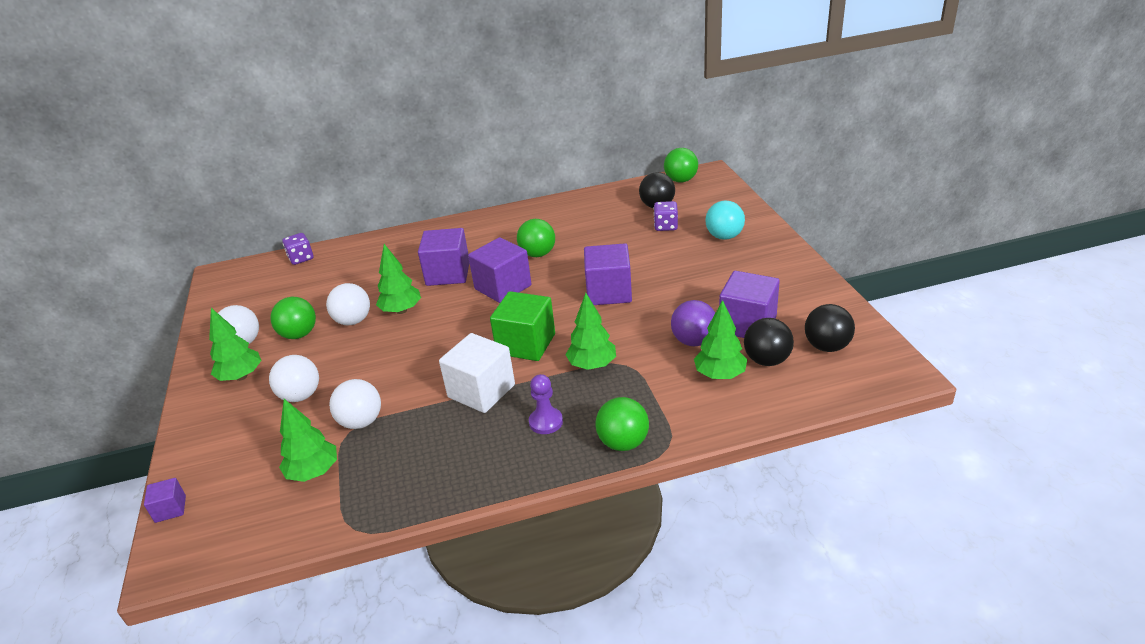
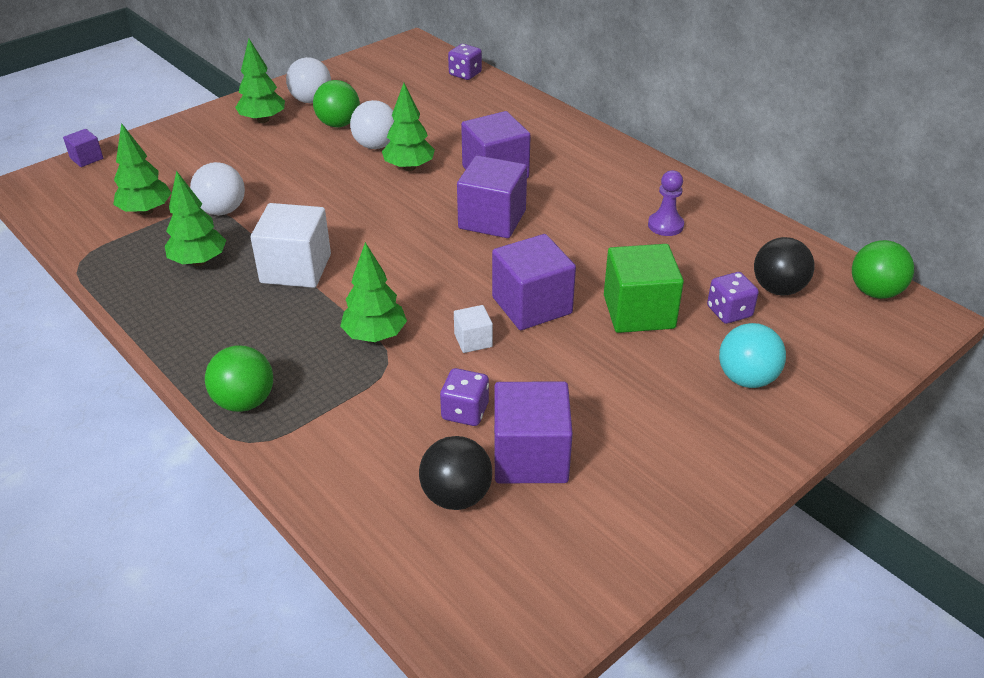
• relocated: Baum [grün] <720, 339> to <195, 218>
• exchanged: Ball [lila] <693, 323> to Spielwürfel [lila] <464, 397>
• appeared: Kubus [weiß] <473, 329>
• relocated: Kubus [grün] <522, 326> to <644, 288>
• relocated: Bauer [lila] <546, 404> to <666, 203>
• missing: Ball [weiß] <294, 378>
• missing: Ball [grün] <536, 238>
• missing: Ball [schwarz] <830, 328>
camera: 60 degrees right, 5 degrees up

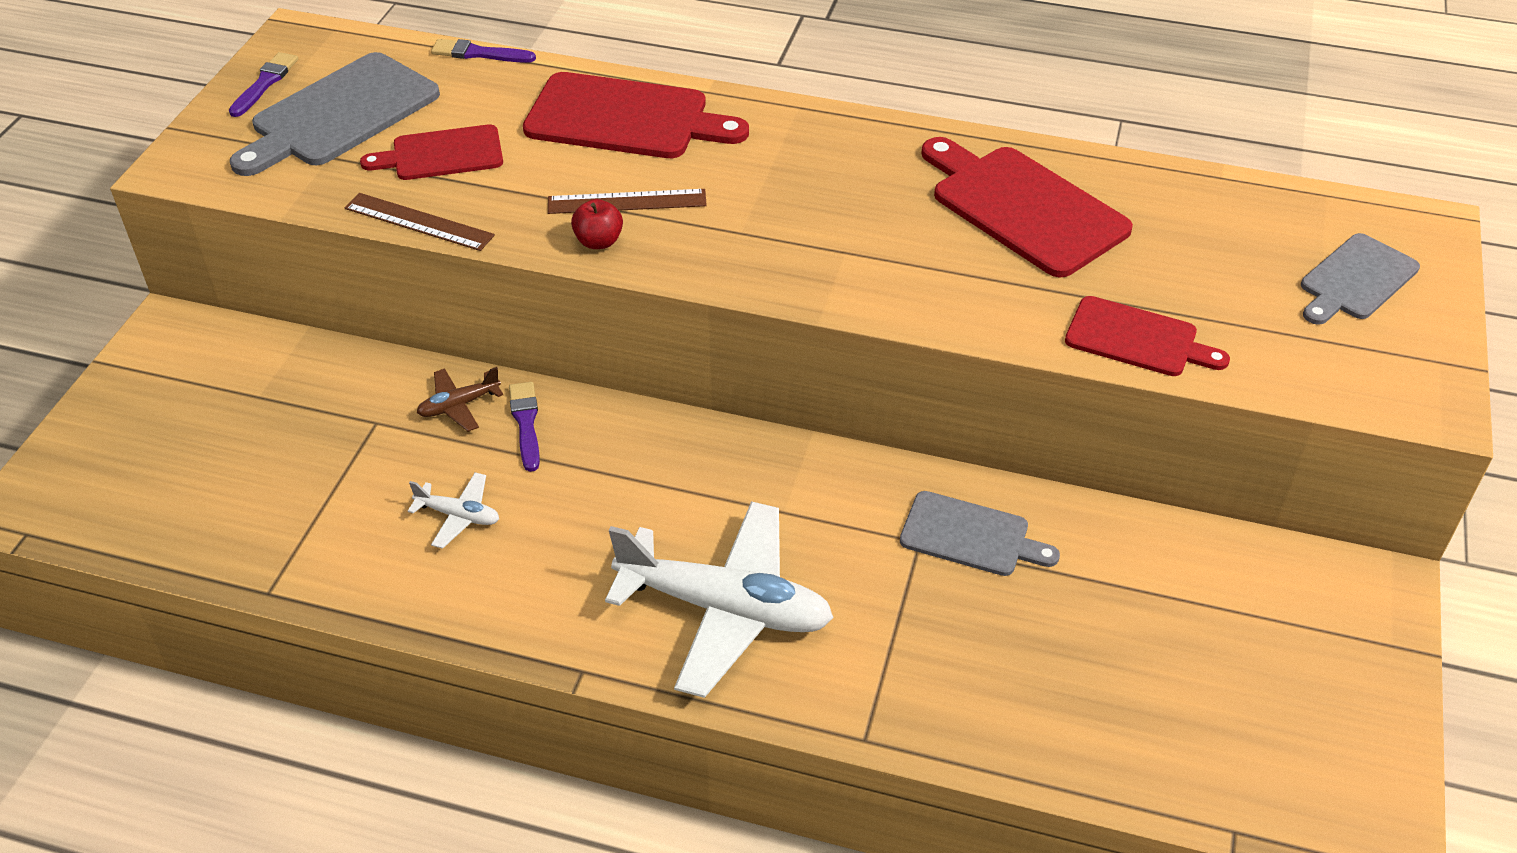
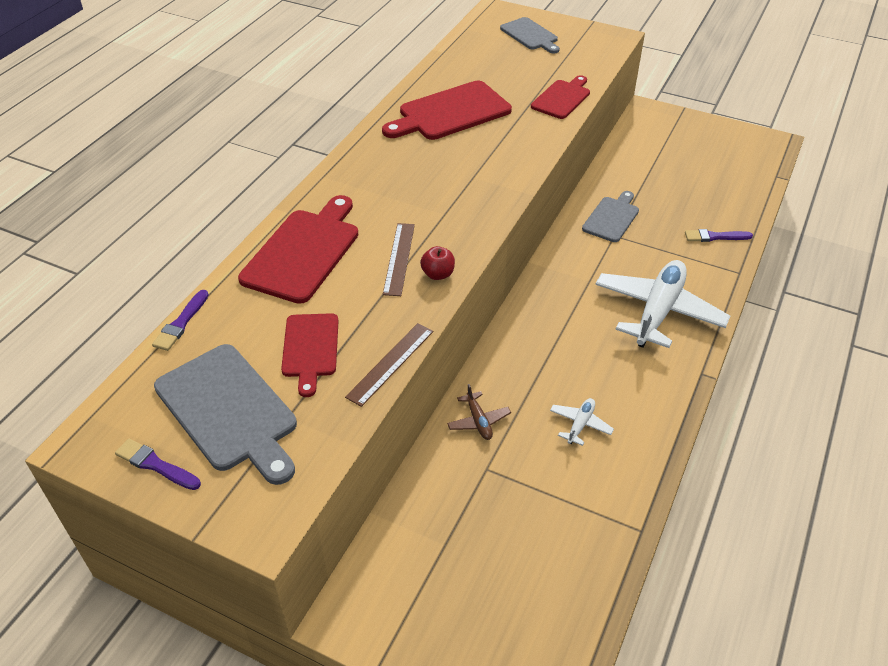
• relocated: Pinsel [lila] <524, 427> to <719, 235>
camera: 80 degrees left, 0 degrees up

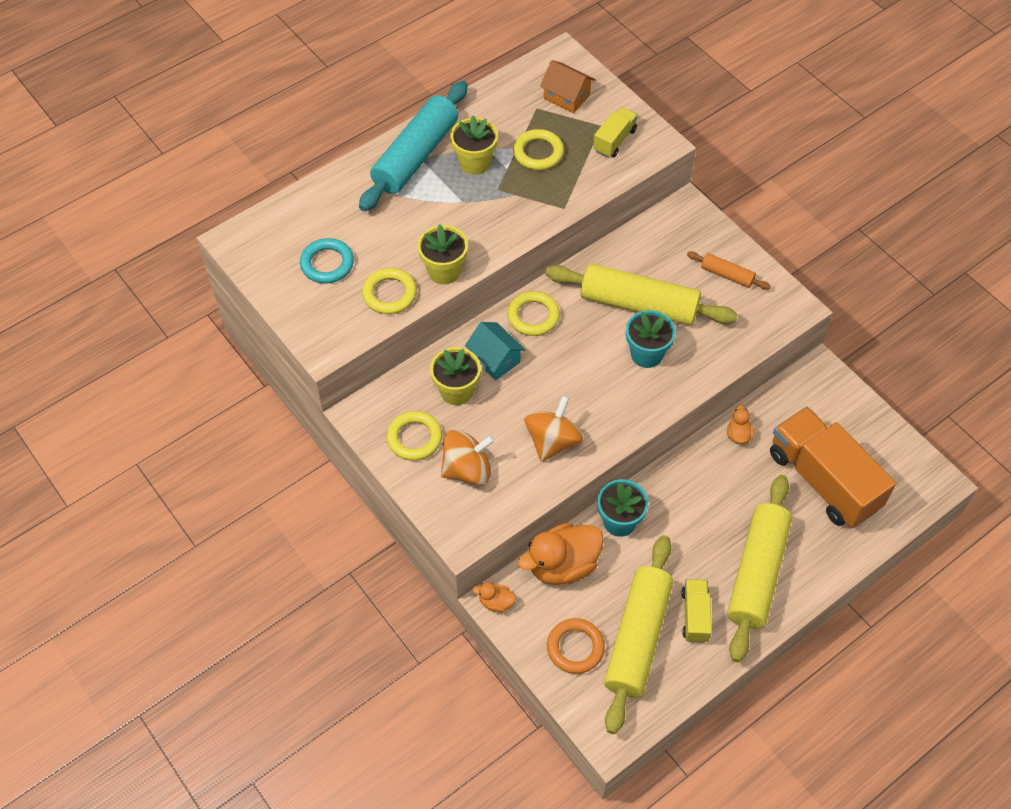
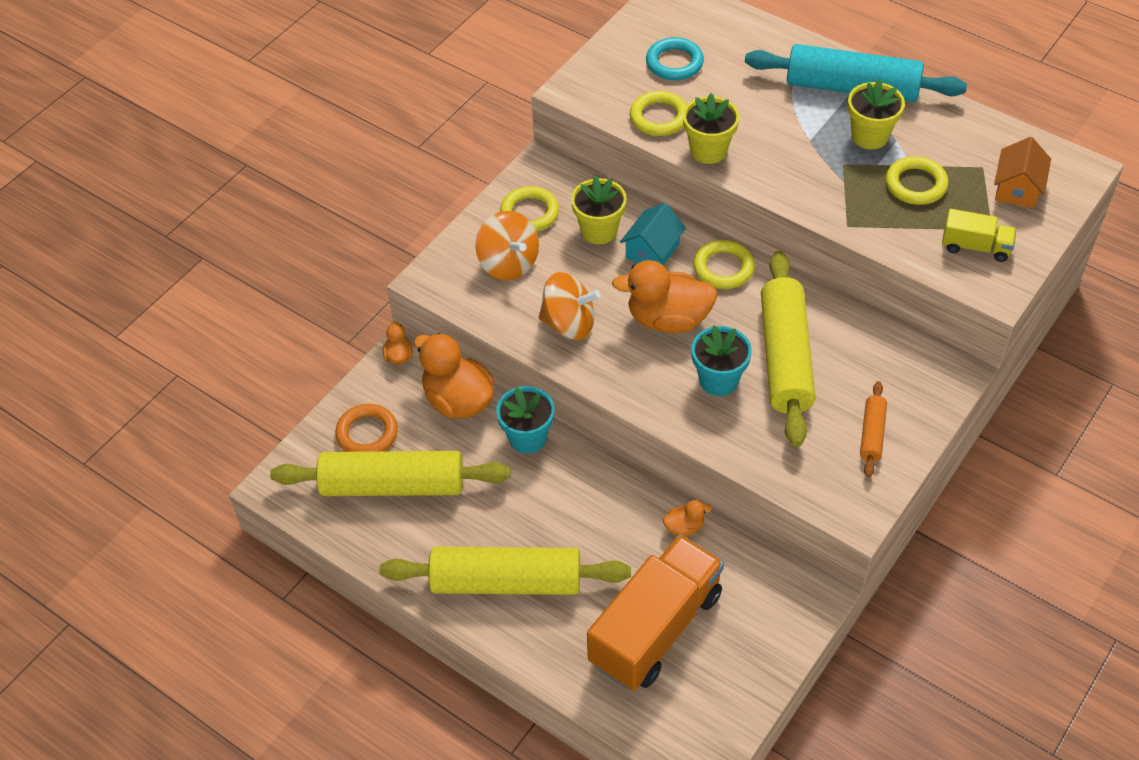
• appeared: Ente [orange] <665, 296>
• missing: Lastwagen [gelb] <696, 611>
camera: 75 degrees right, 5 degrees down

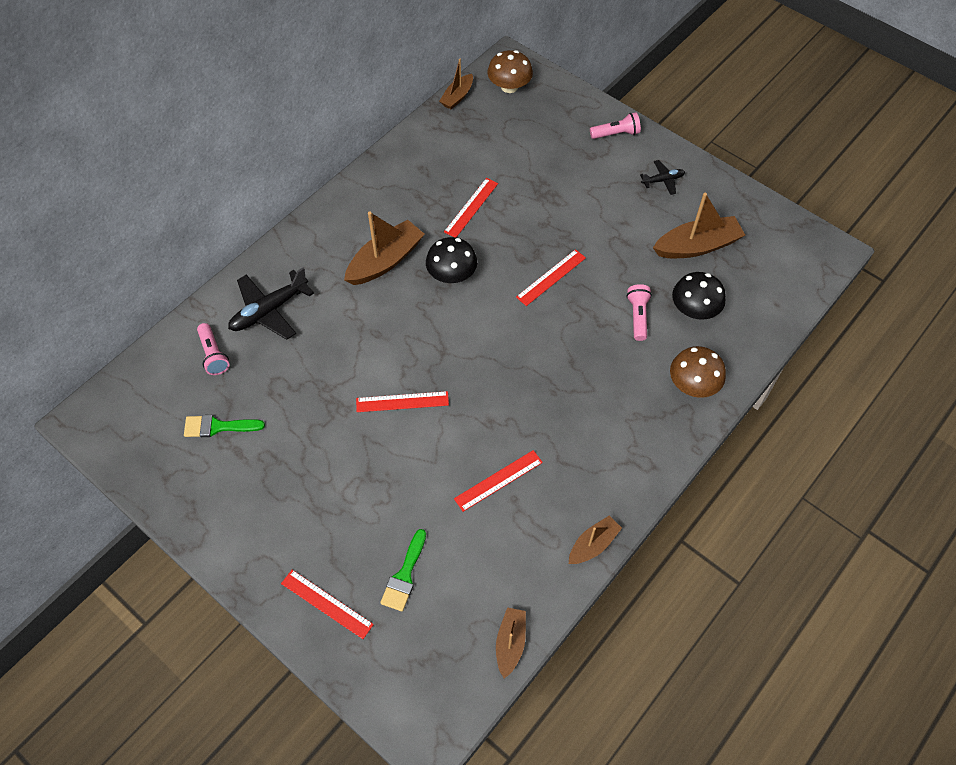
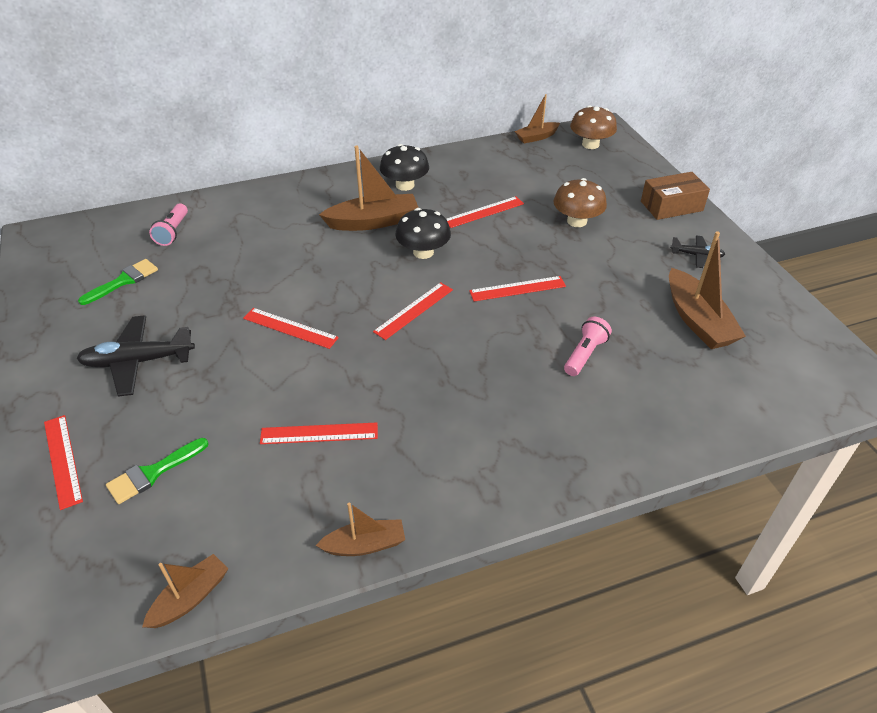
• relocated: Flugzeug [schwarz] <271, 304> to <135, 356>
• spun: Pinsel [grün] <224, 426> = <118, 282> 105 degrees clockwise
• appeared: Lineal [rot] <413, 311>
• relocated: Pilz [schwarz] <699, 296> to <404, 167>
• relocated: Pilz [braun] <698, 372> to <580, 202>
• exchanged: Taschenlampe [rosa] <615, 125> to Schachtel [braun] <675, 196>
• spun: Boot [braun] <699, 225> = <707, 290> 60 degrees clockwise
camera: 30 degrees right, 15 degrees down

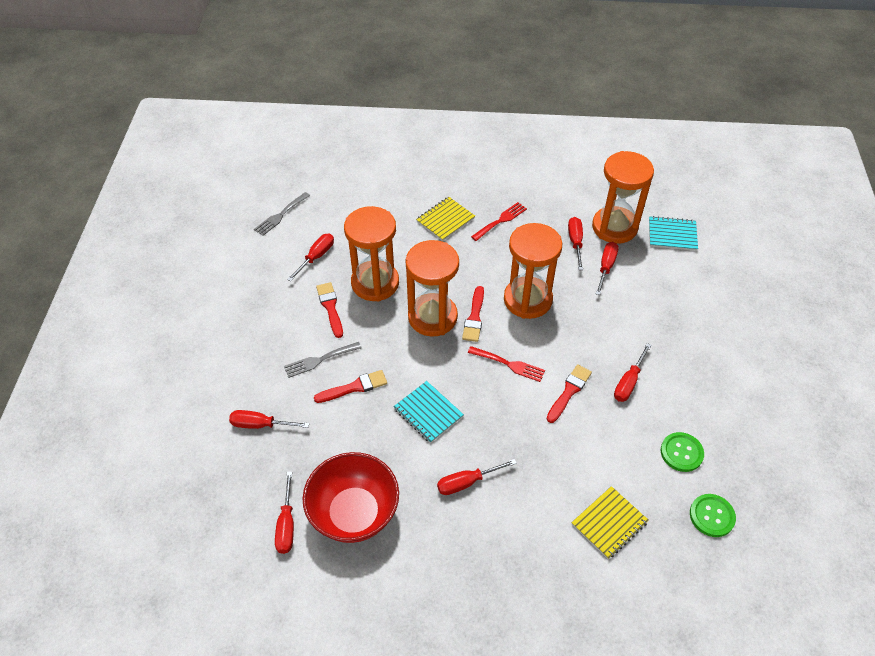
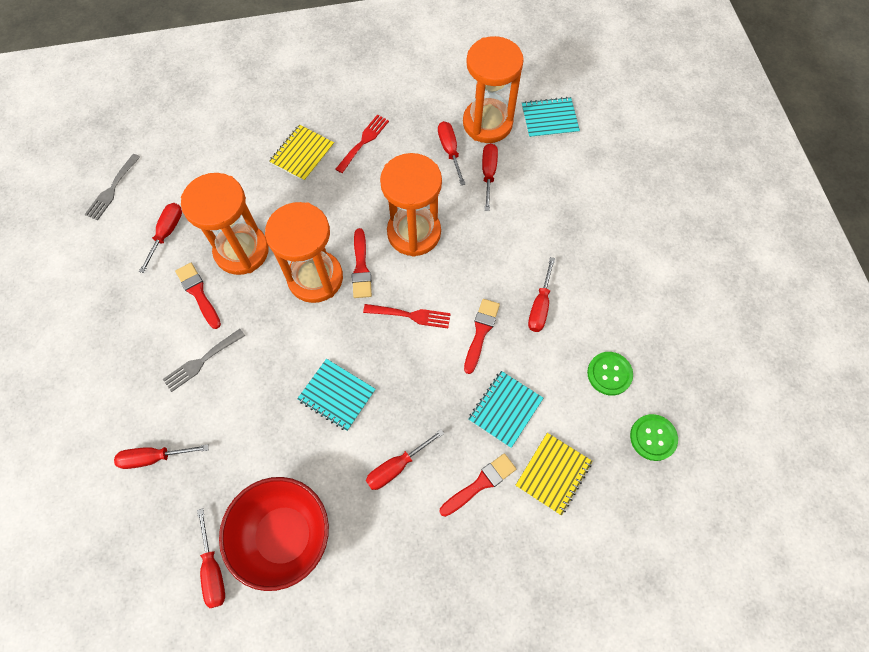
• relocated: Pinsel [rot] <350, 386> to <478, 485>
• appeared: Notizbuch [türkis] <506, 409>
camera: 15 degrees left, 15 degrees up

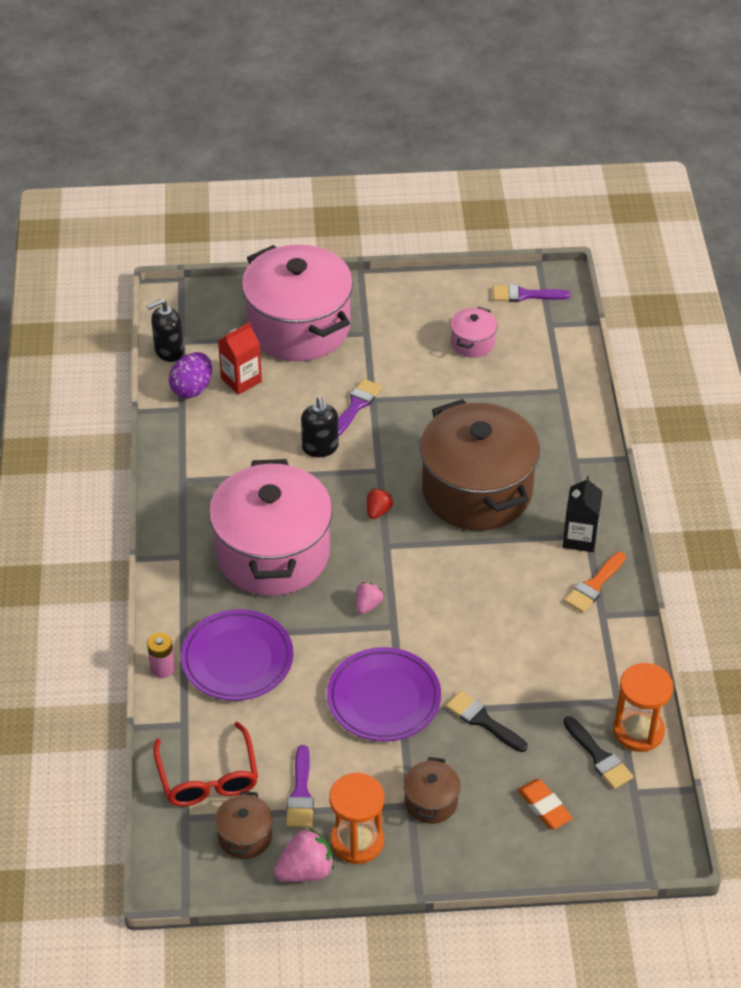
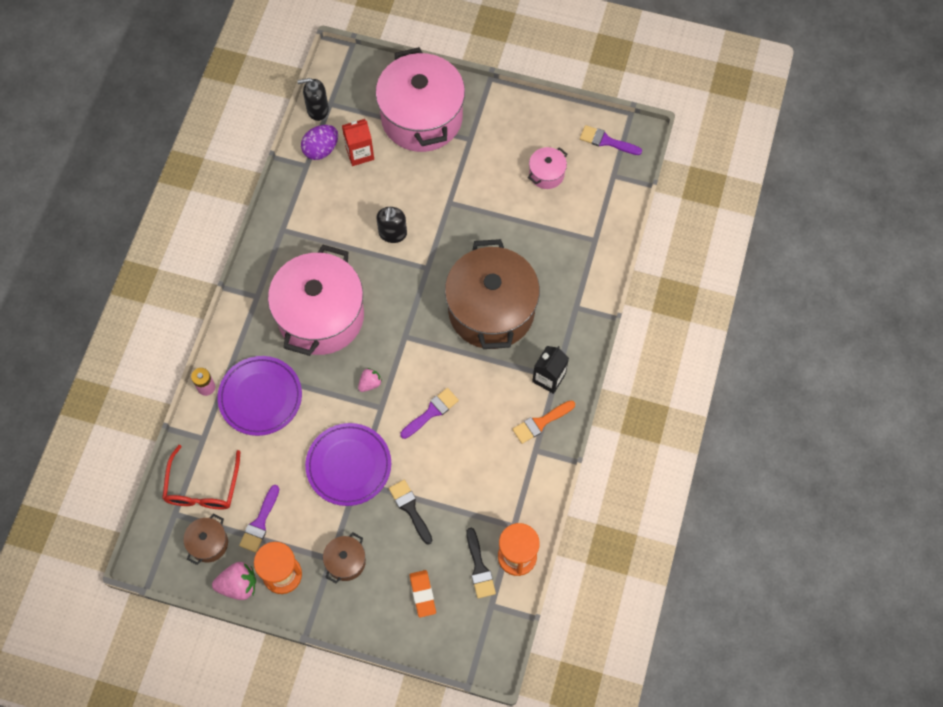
• relocated: Pinsel [lila] <360, 407> to <429, 413>
• missing: Erdbeere [rot] <380, 503>
camera: 20 degrees right, 20 degrees up

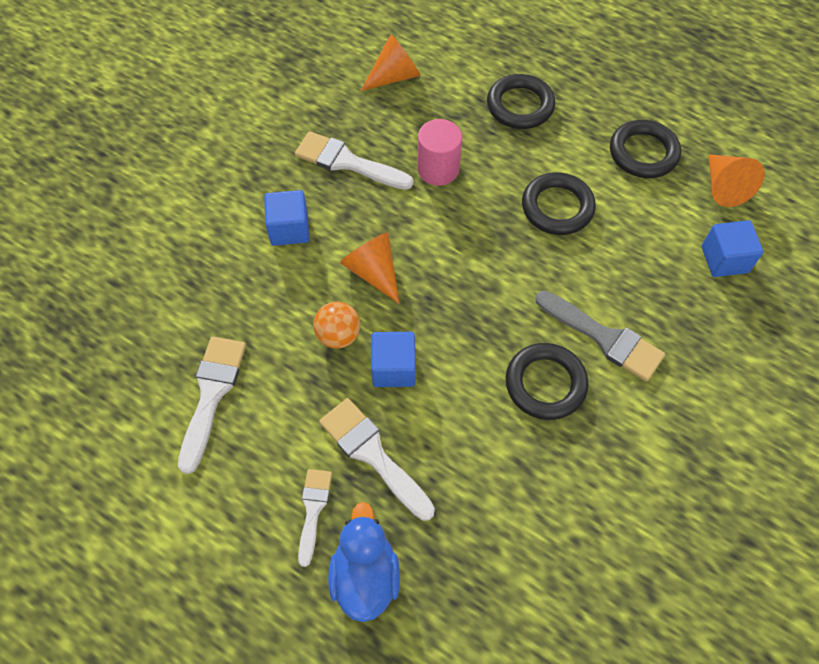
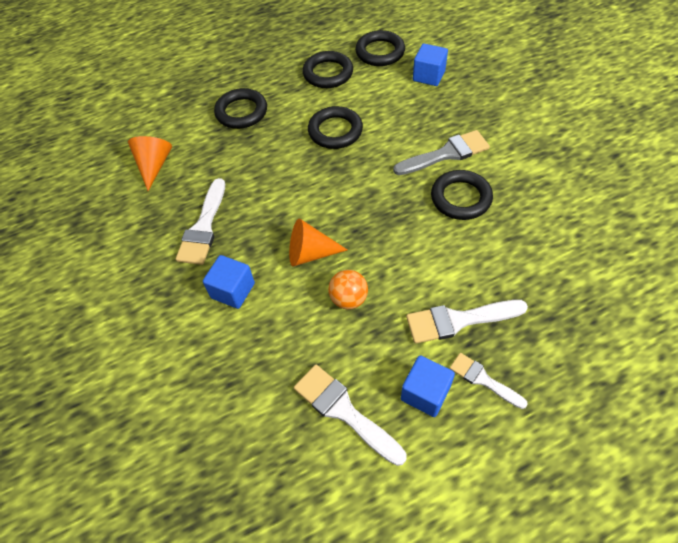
• spun: Pinsel [weiß] <354, 160> = <200, 221> 45 degrees counterclockwise
• exchanged: Kegel [orange] <736, 180> to Ring [schwarz] <380, 48>
• relocated: Kubus [blau] <393, 359> to <428, 386>
• missing: Ente [blau] <364, 562>
• missing: Vollzylinder [rosa] <439, 152>
camera: 55 degrees left, 5 degrees down

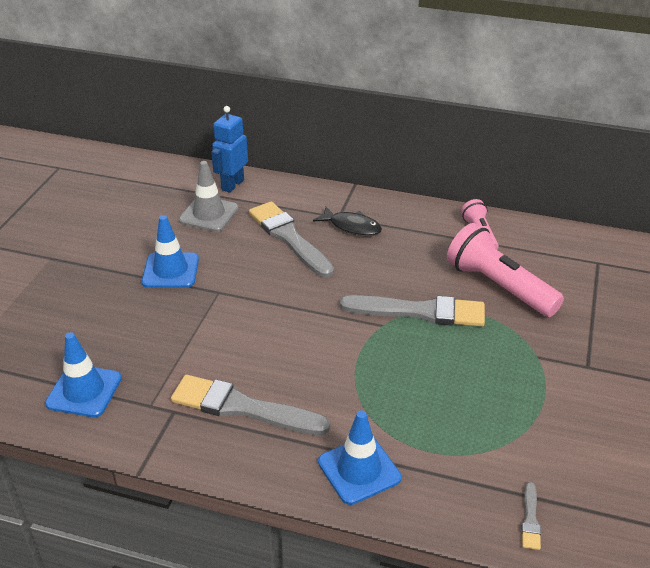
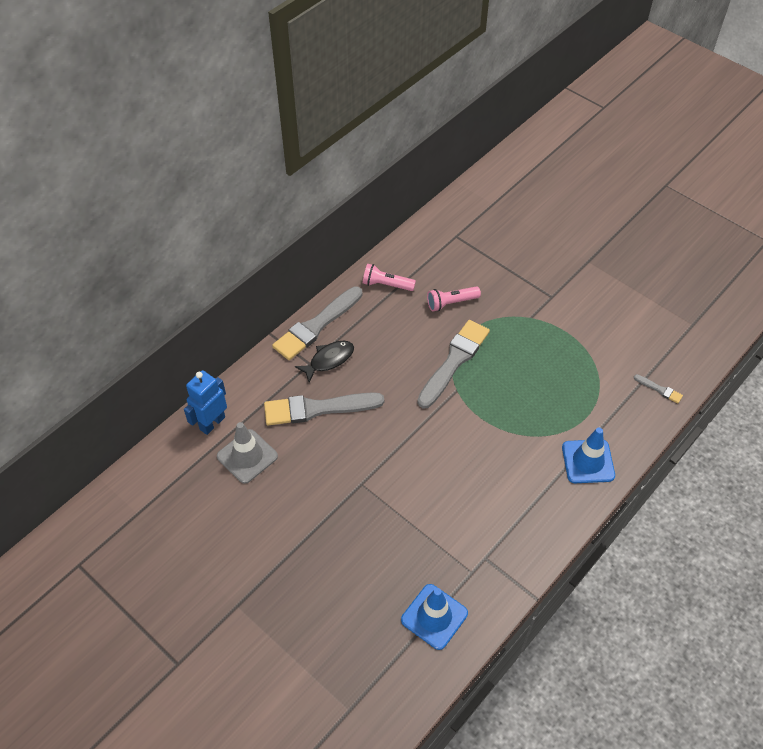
• spun: Roboter [blau] <229, 149> = <205, 402> 75 degrees clockwise
• relocated: Pinsel [grau] <250, 404> to <317, 323>
• size: Taschenlampe [rosa] <505, 270> = <454, 299> x0.55
• missing: Leitkegel [blau] <170, 251>
camera: 65 degrees left, 15 degrees up

